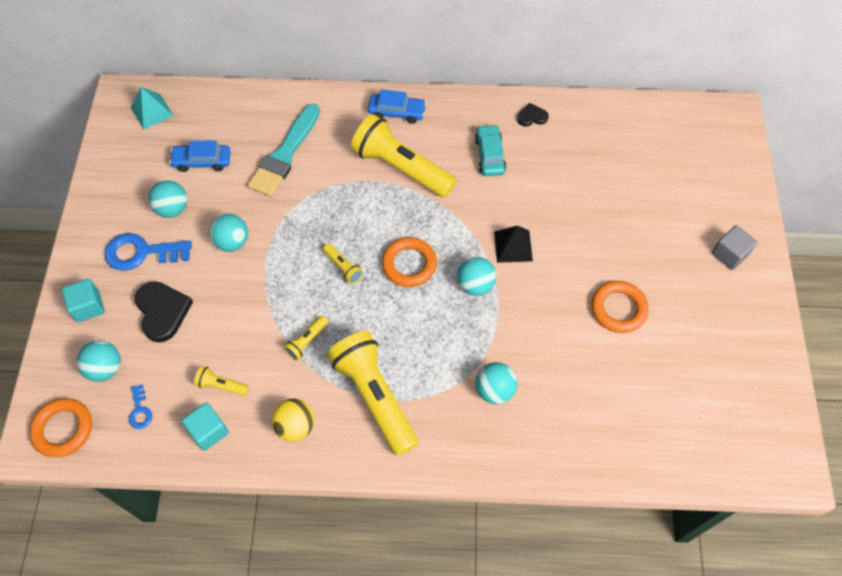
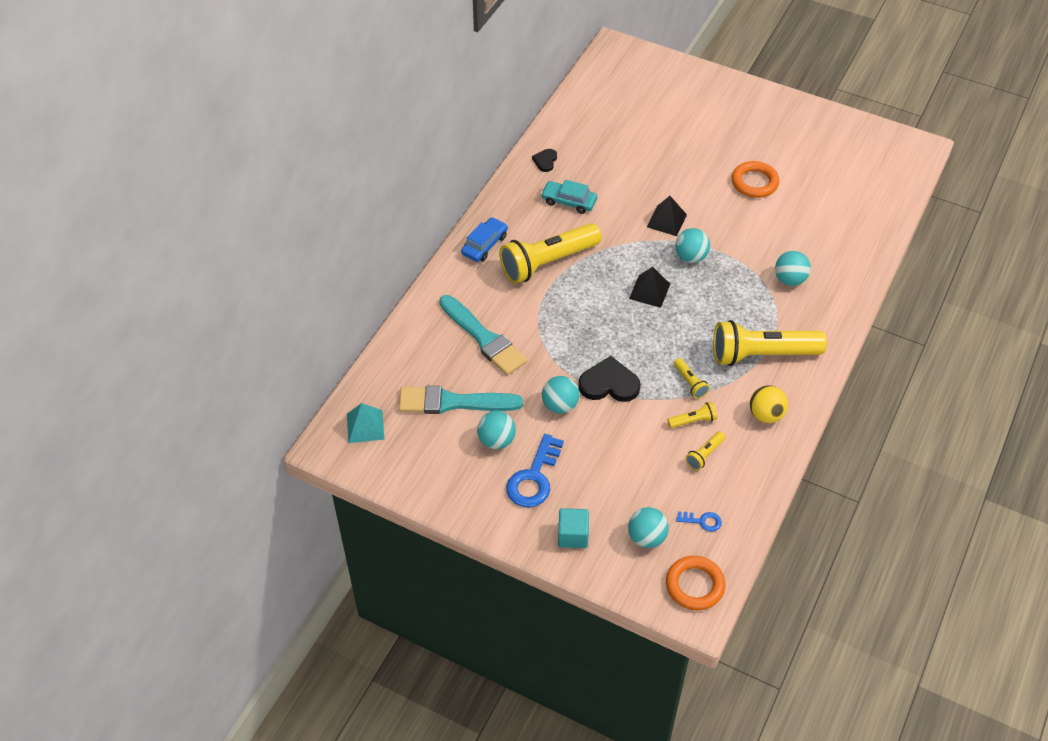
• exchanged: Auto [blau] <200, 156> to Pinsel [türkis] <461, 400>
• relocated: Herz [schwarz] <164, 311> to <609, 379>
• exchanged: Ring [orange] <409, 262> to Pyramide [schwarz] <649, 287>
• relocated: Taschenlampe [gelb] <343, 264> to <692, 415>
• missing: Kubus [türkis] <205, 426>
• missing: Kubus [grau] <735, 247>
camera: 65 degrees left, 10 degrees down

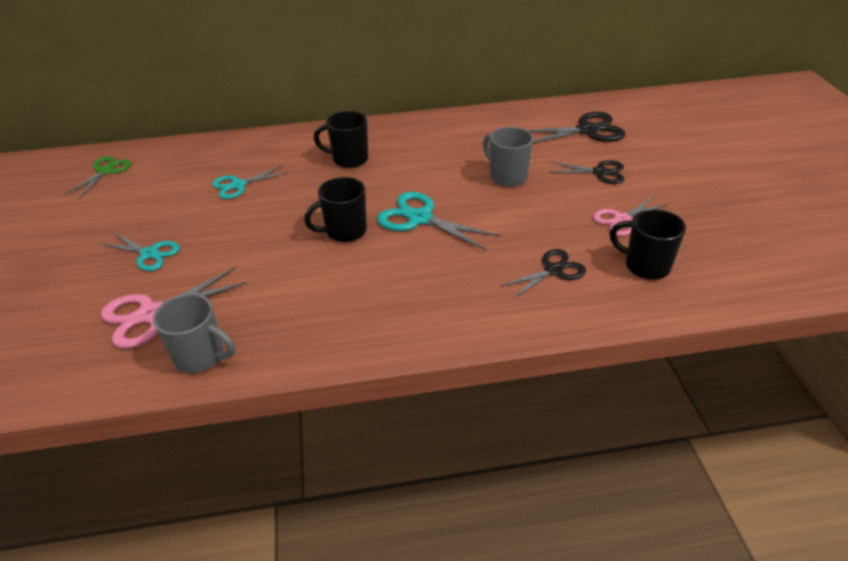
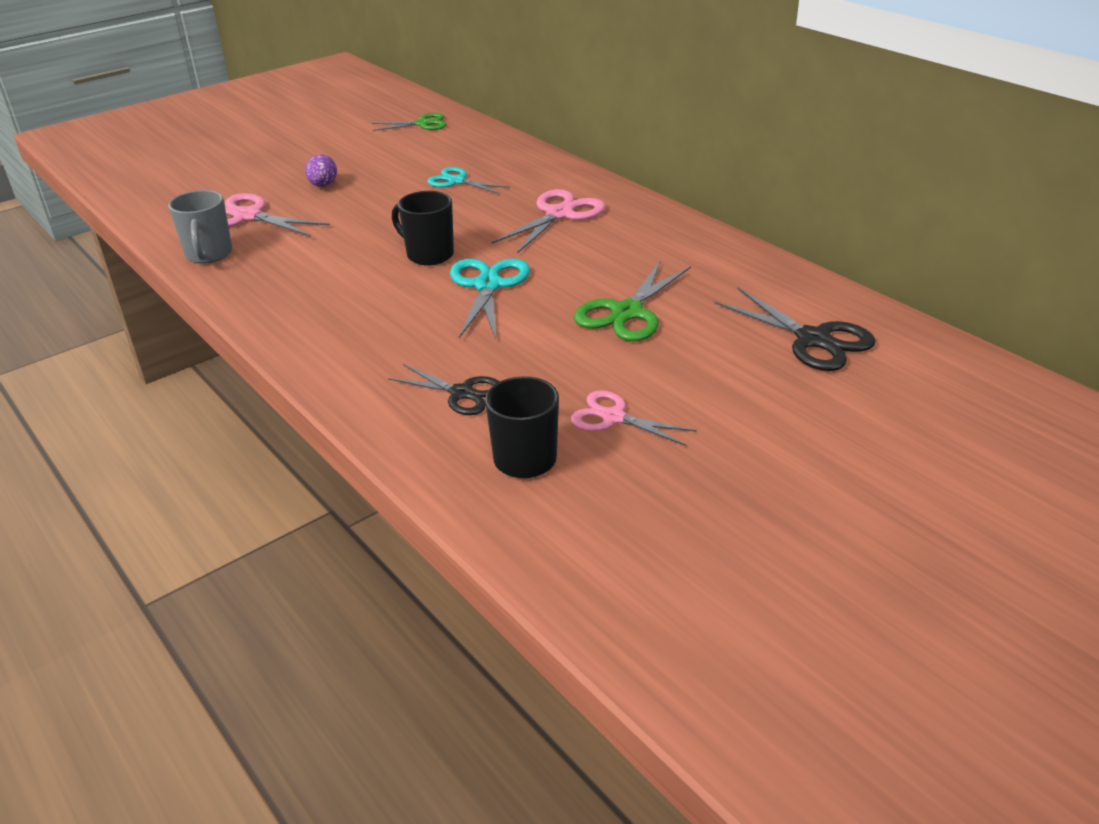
• exchanged: Schere [türkis] <139, 251> to Ei [lila] <321, 170>
• exchanged: Tasse [schwarz] <341, 139> to Schere [rosa] <548, 221>
• exchanged: Tasse [grau] <508, 157> to Schere [grün] <632, 300>
• missing: Schere [schwarz] <586, 172>
camera: 60 degrees right, 5 degrees down

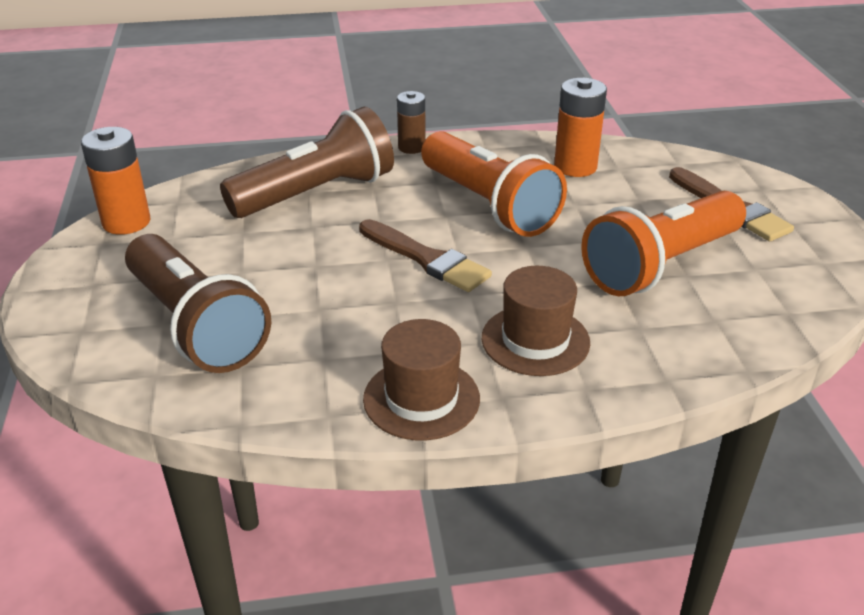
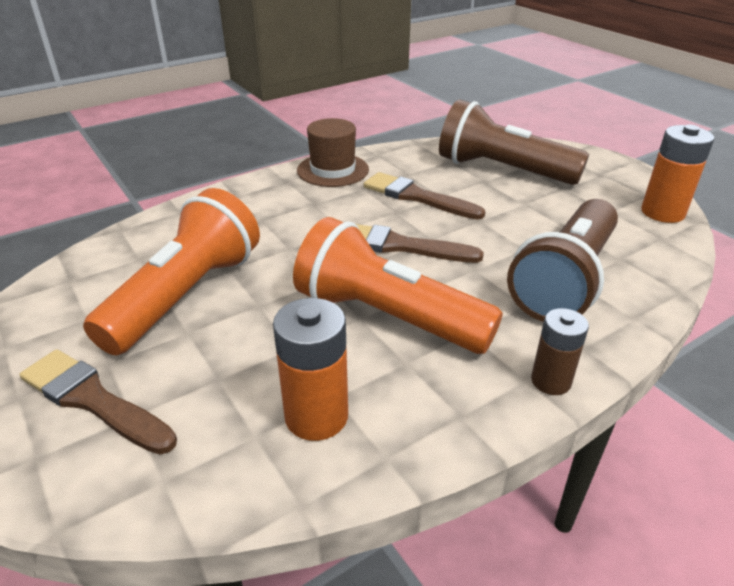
• appeared: Pinsel [braun] <425, 196>
• missing: Hut [braun] <536, 321>
camera: 155 degrees right, 0 degrees up

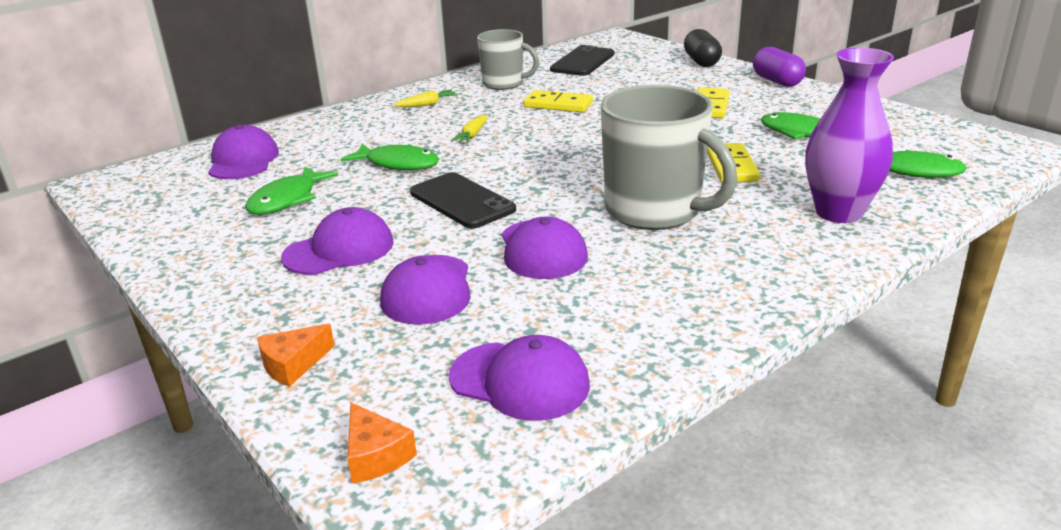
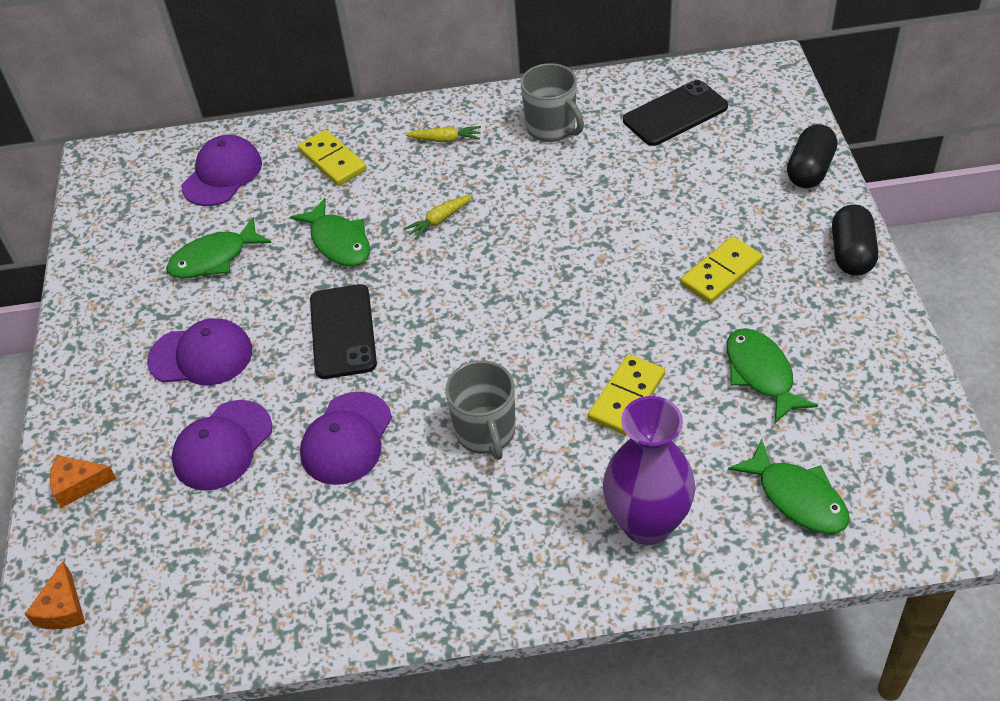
• relocated: Dominostein [gelb] <558, 101> to <332, 158>
• size: Tasse [grau] <669, 157> = <480, 410> x0.61
• colour: Kapsel [lila] <779, 67> to Kapsel [schwarz] <855, 240>
• missing: Kappe [lila] <519, 378>
camera: 35 degrees right, 20 degrees up

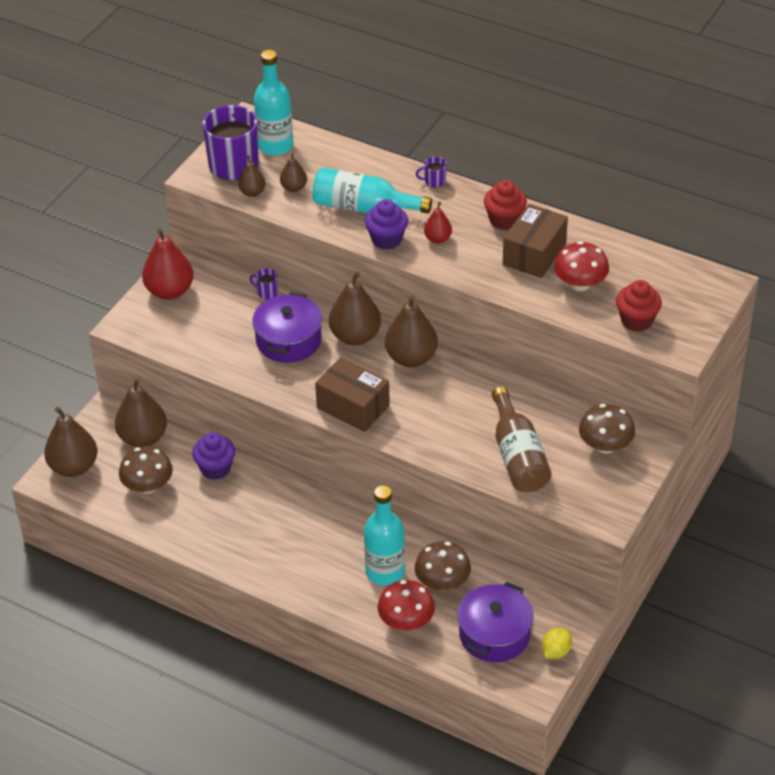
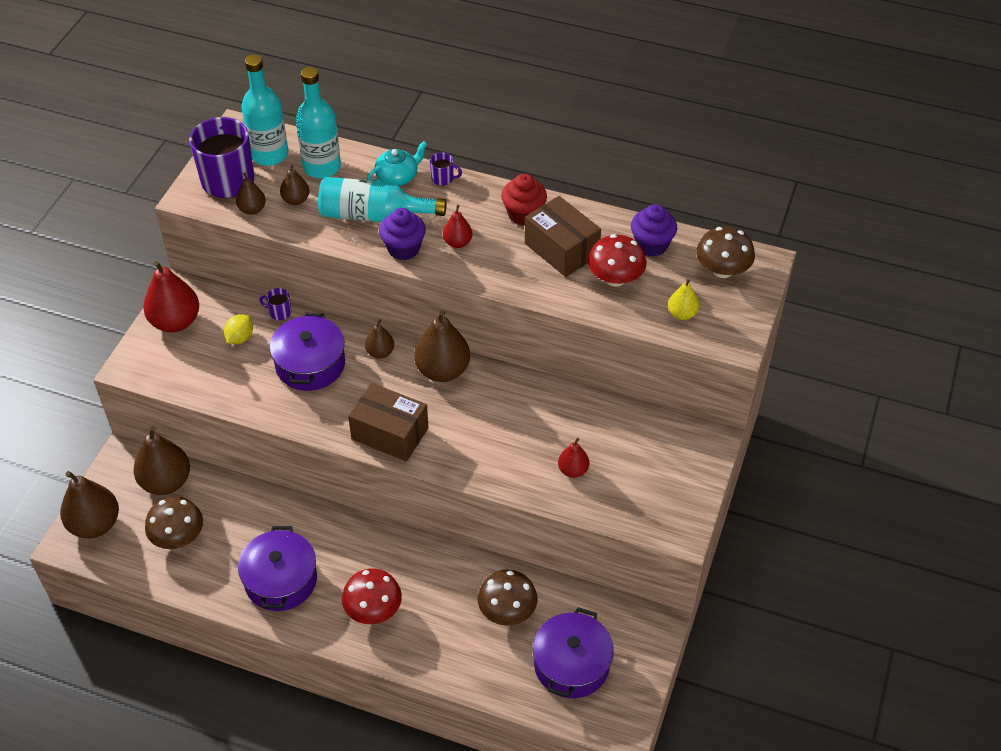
• relocated: Zitrone [gelb] <557, 643> to <238, 329>
• appeared: Kochtopf [lila] <277, 568>
• relocated: Flasche [türkis] <384, 535> to <318, 122>
• relocated: Pilz [rot] <406, 605> to <372, 596>
• size: Birne [braun] <355, 308> = <379, 339> x0.53
• appeared: Teekanne [türkis] <397, 163>
• spun: Tasse [lila] <431, 172> = <446, 169> 150 degrees counterclockwise
• spun: Schachtel [braun] <535, 241> = <563, 236> 60 degrees counterclockwise
• exchanged: Flasche [braun] <521, 439> to Birne [rot] <573, 458>
• relocated: Muffin [lila] <213, 456> to <654, 230>
• exchanged: Muffin [rot] <639, 306> to Birne [gelb] <683, 299>
• relocated: Pilz [braun] <607, 429> to <725, 252>
camera: 10 degrees left, 5 degrees up

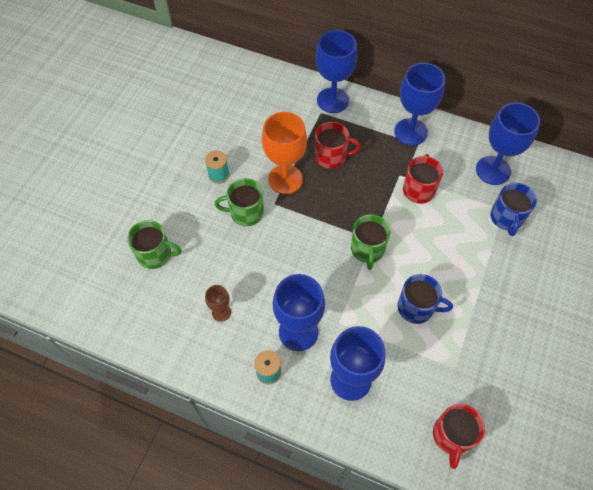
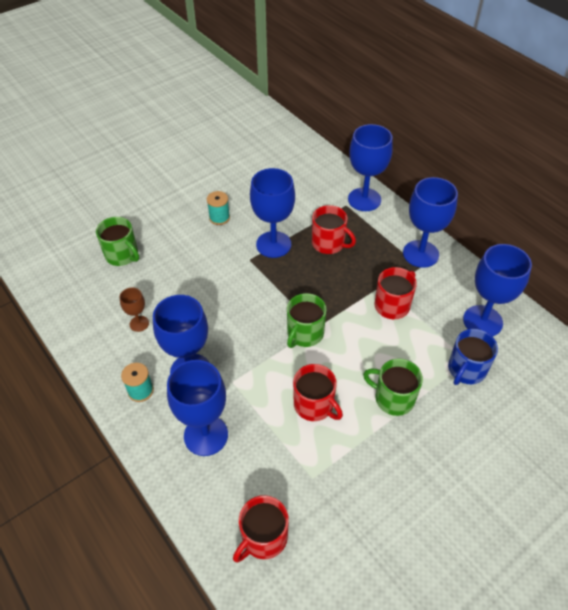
• colour: Kelch [orange] <284, 153> to Kelch [blau] <272, 213>
• colour: Tasse [blau] <425, 299> to Tasse [rot] <318, 392>
• relocated: Tasse [grün] <239, 202> to <393, 387>
camera: 30 degrees right, 10 degrees down

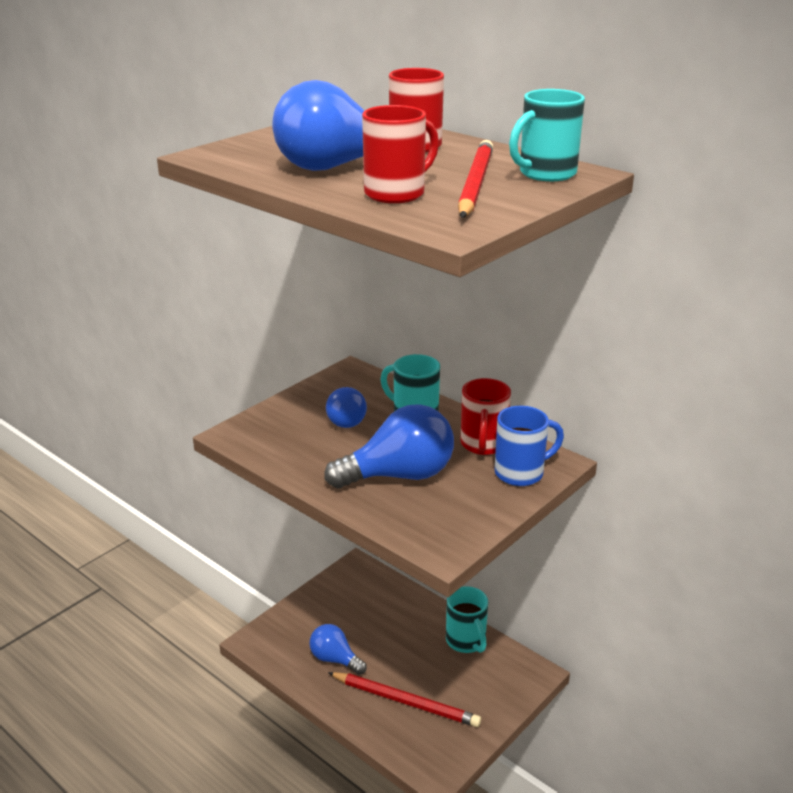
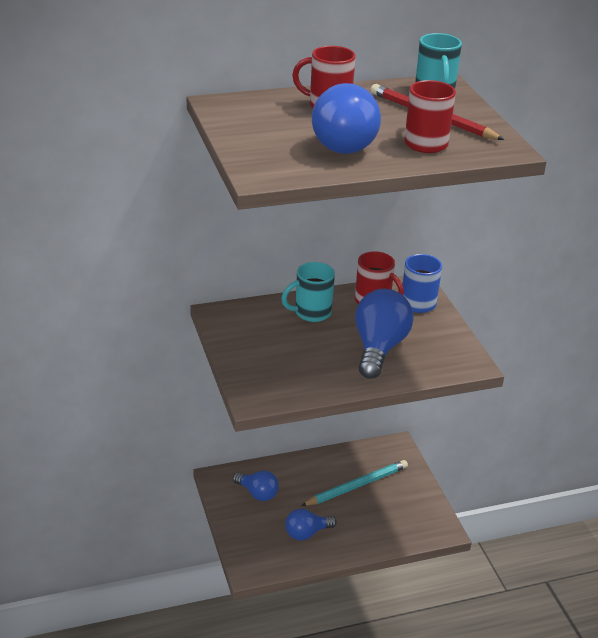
• relocated: Glühbirne [blau] <346, 407> to <256, 486>
• appeared: Bleistift [türkis] <354, 483>
• missing: Bleistift [rot] <404, 699>
• missing: Tasse [türkis] <467, 619>
camera: 60 degrees left, 5 degrees up

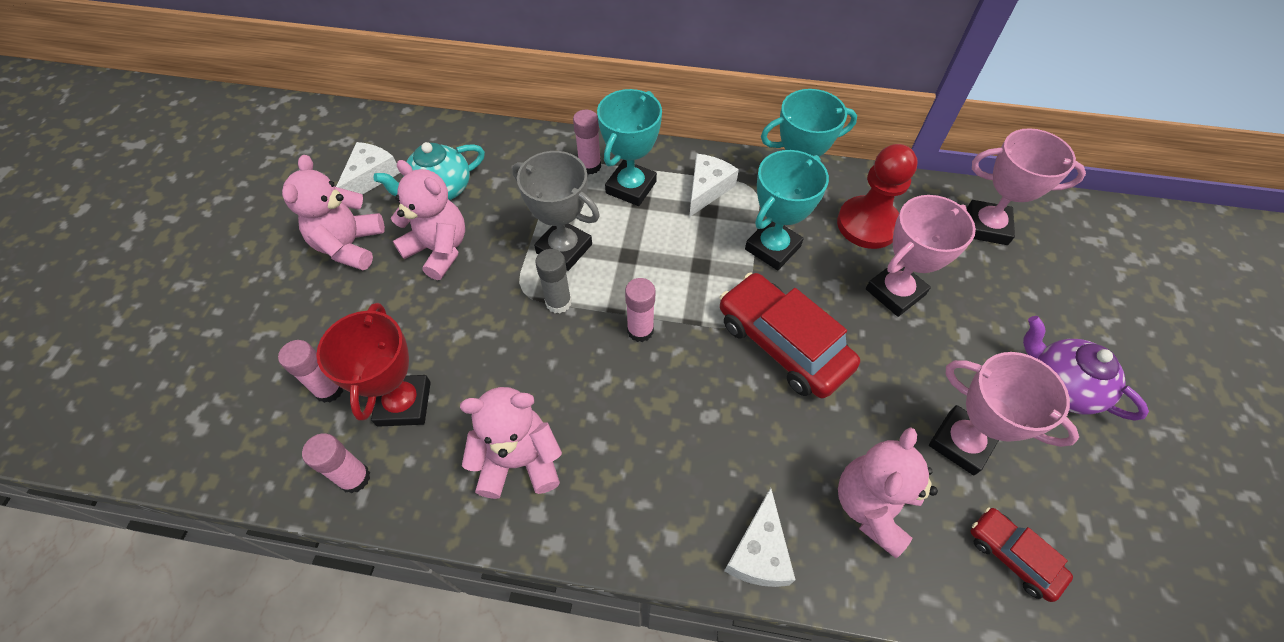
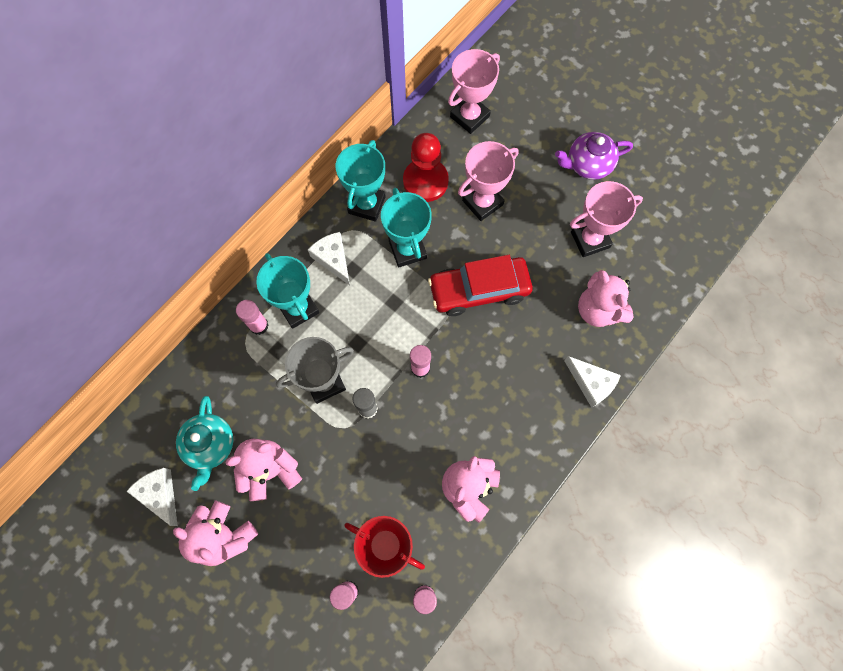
• spun: Pokal [rosa] <921, 256> = <488, 181> 60 degrees clockwise
• missing: Auto [rot] <1022, 554>
camera: 60 degrees left, 15 degrees up

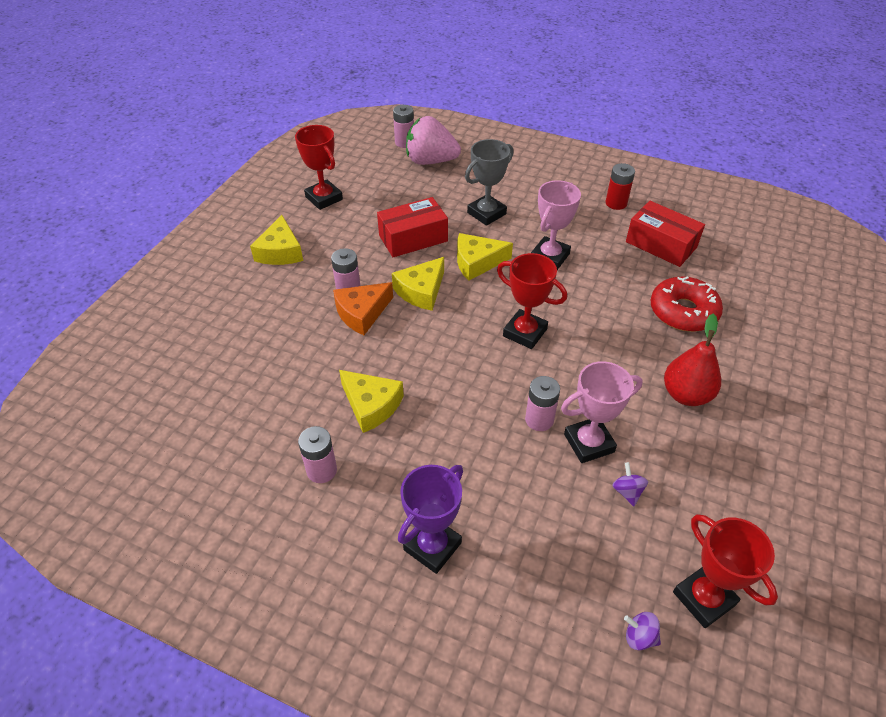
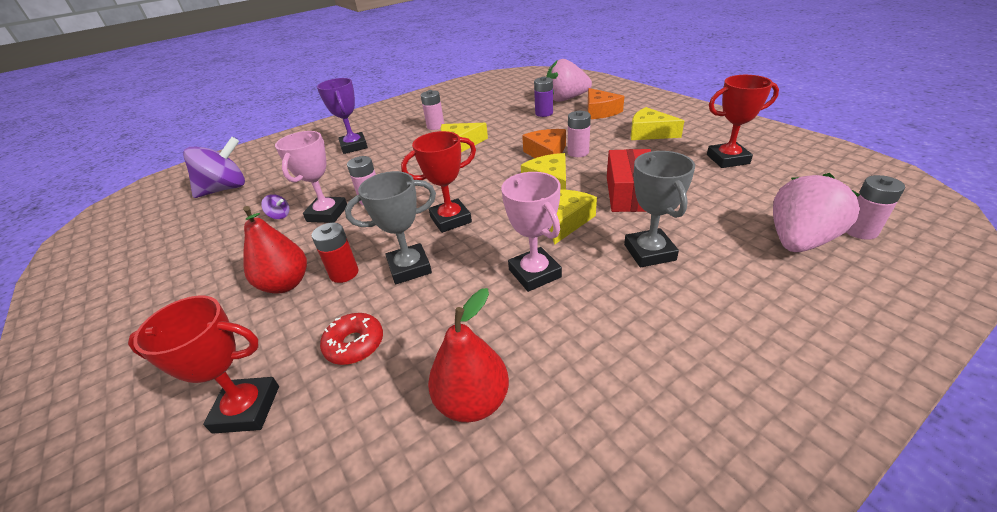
• relocated: Pokal [rot] <725, 571> to <203, 364>
• size: Kreisel [lila] <642, 631> = <214, 167> x2.41
• relocated: Batterie [rot] <620, 186> to <334, 253>
• size: Donut [rot] <687, 304> = <351, 339> x0.64
• appeared: Pokal [grau] <390, 227>
• exchanged: Schachtel [rot] <665, 234> to Birne [rot] <468, 355>
• appeared: Batterie [lila] <543, 97>
• appeared: Erdbeere [rosa] <569, 80>
• appeared: Käse [orange] <606, 103>
camera: 125 degrees right, 10 degrees down

